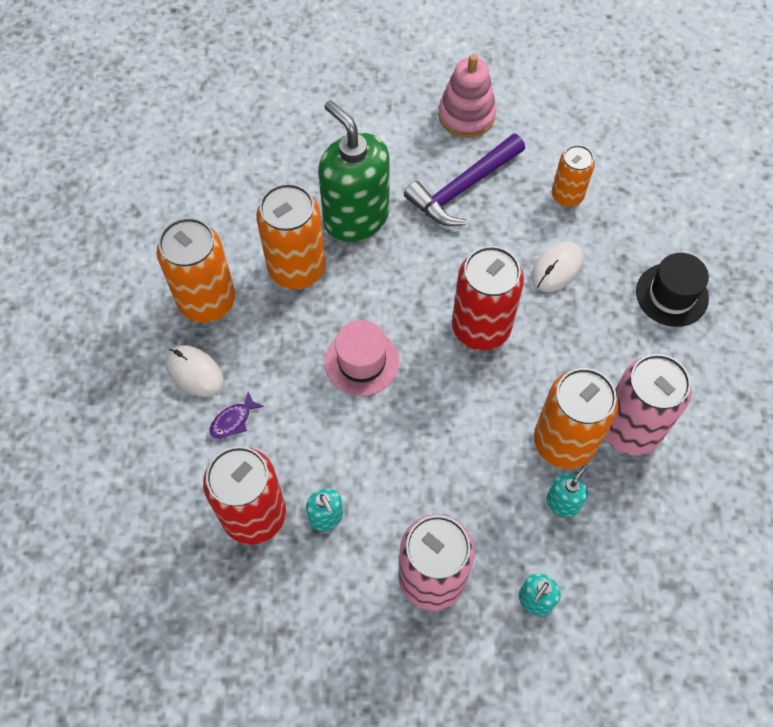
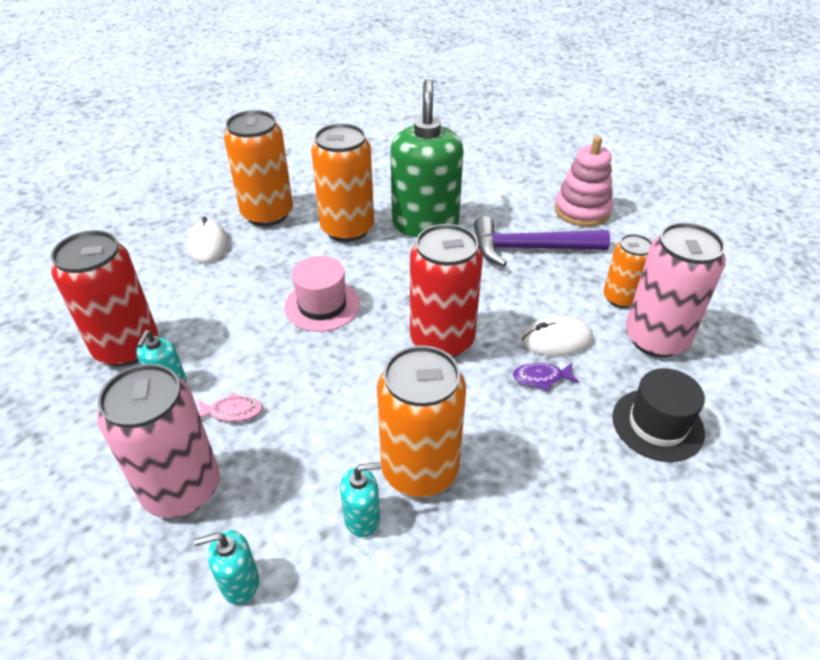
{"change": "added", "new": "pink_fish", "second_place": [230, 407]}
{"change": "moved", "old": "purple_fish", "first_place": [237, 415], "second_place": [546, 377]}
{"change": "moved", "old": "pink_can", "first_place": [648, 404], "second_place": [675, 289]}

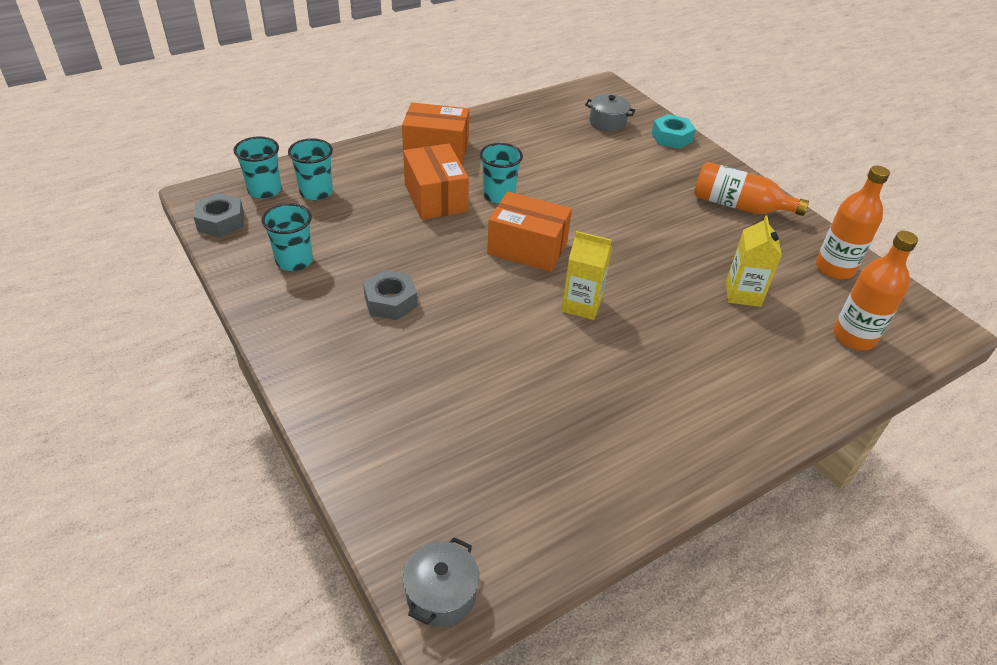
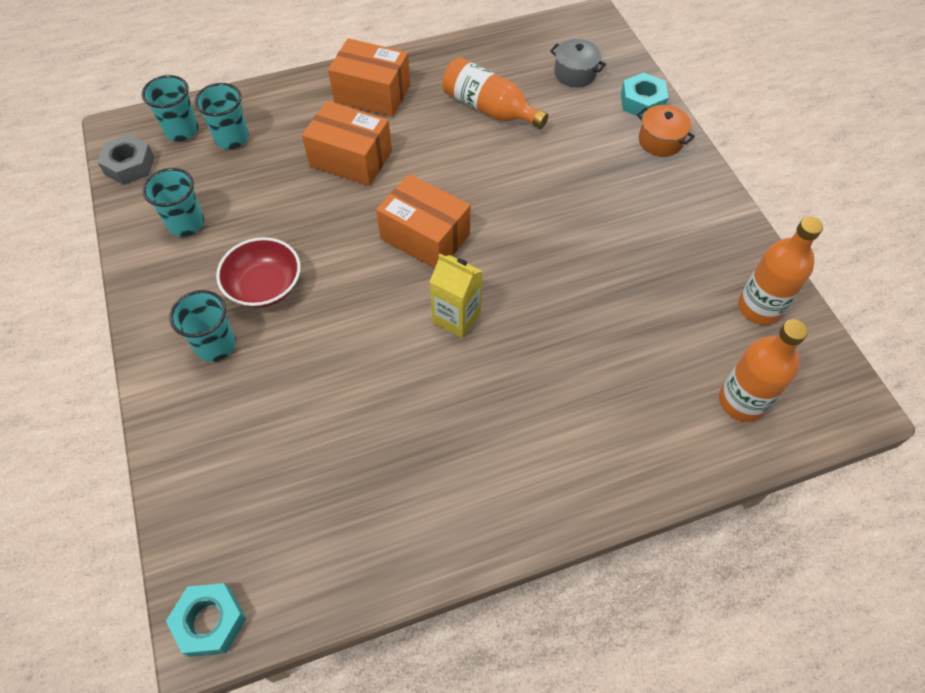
{"change": "replaced", "old": "grey_pot", "new": "turquoise_nut", "first_place": [441, 582], "second_place": [206, 620]}
{"change": "moved", "old": "turquoise_cup", "first_place": [501, 173], "second_place": [202, 326]}
{"change": "replaced", "old": "grey_nut", "new": "red_bowl", "first_place": [390, 295], "second_place": [258, 272]}
{"change": "turned", "old": "orange_box", "first_place": [436, 182], "second_place": [347, 143], "degrees": -60}
{"change": "moved", "old": "orange_bottle", "first_place": [751, 189], "second_place": [495, 93]}
{"change": "added", "new": "orange_pot", "second_place": [666, 131]}
{"change": "removed", "old": "yellow_carton", "first_place": [754, 261]}

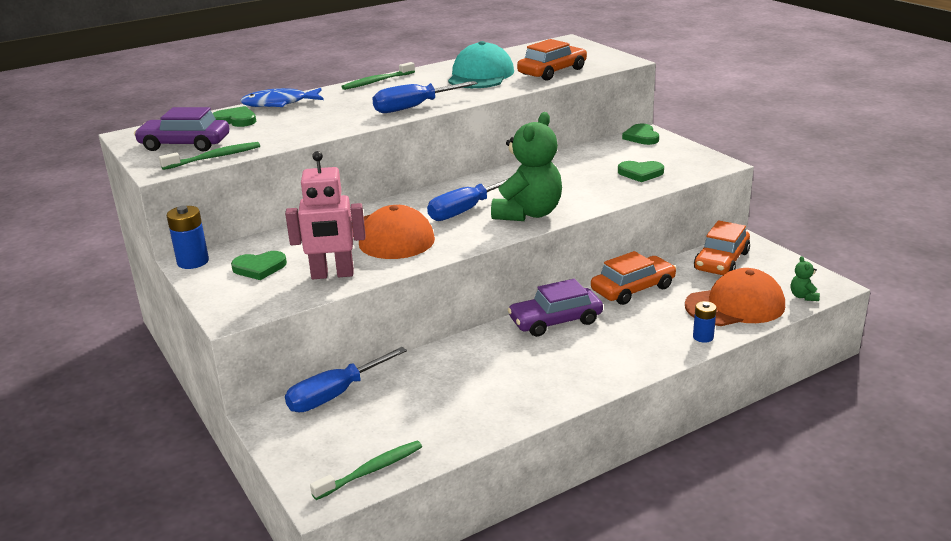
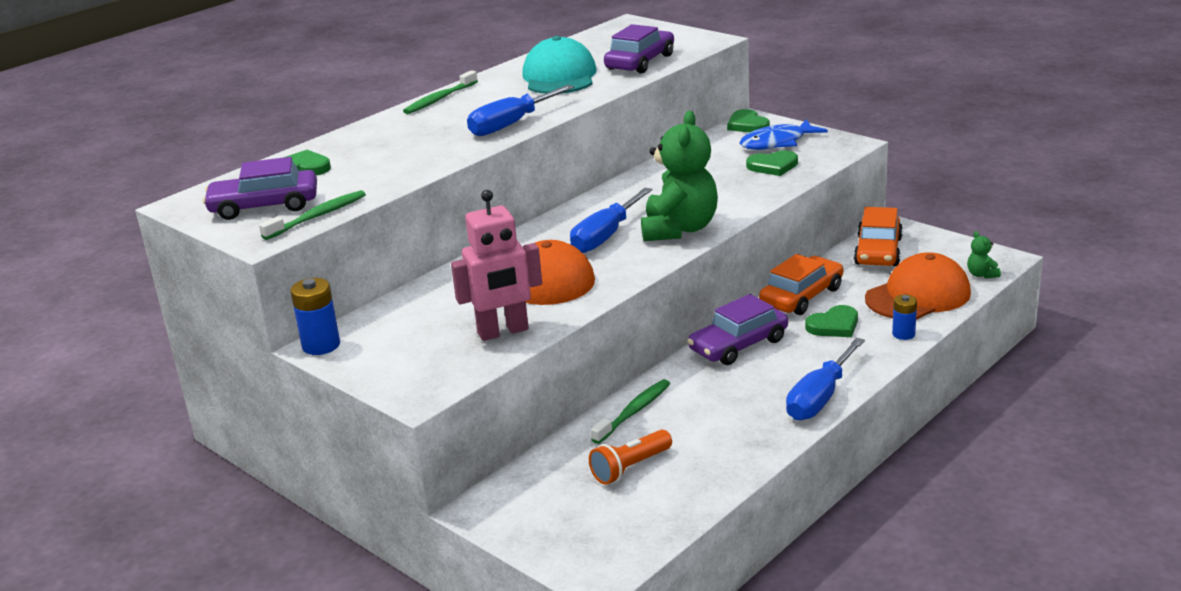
{"change": "added", "new": "orange_flashlight", "second_place": [630, 457]}
{"change": "moved", "old": "green_toothbrush", "first_place": [366, 470], "second_place": [630, 411]}
{"change": "recoloured", "old": "orange_car", "new": "purple_car", "first_place": [552, 60], "second_place": [639, 49]}
{"change": "moved", "old": "blue_fish", "first_place": [282, 97], "second_place": [784, 134]}
{"change": "moved", "old": "blue_screwdriver", "first_place": [346, 379], "second_place": [825, 379]}
{"change": "moved", "old": "green_heart", "first_place": [259, 265], "second_place": [831, 321]}

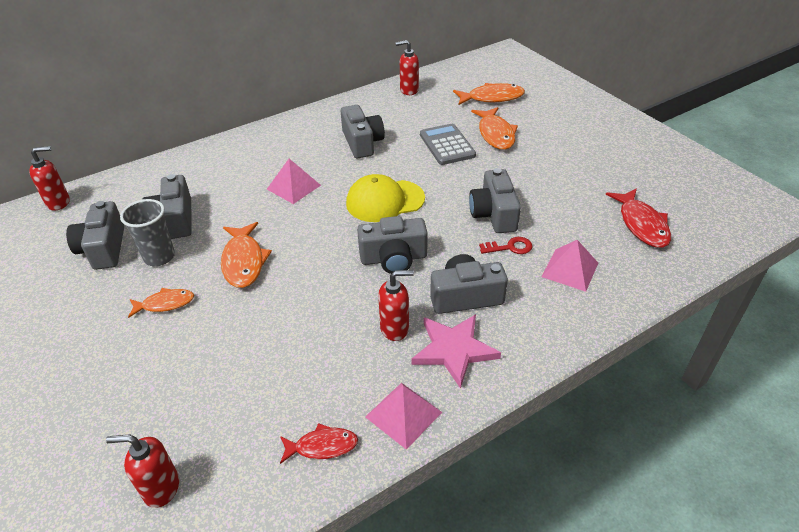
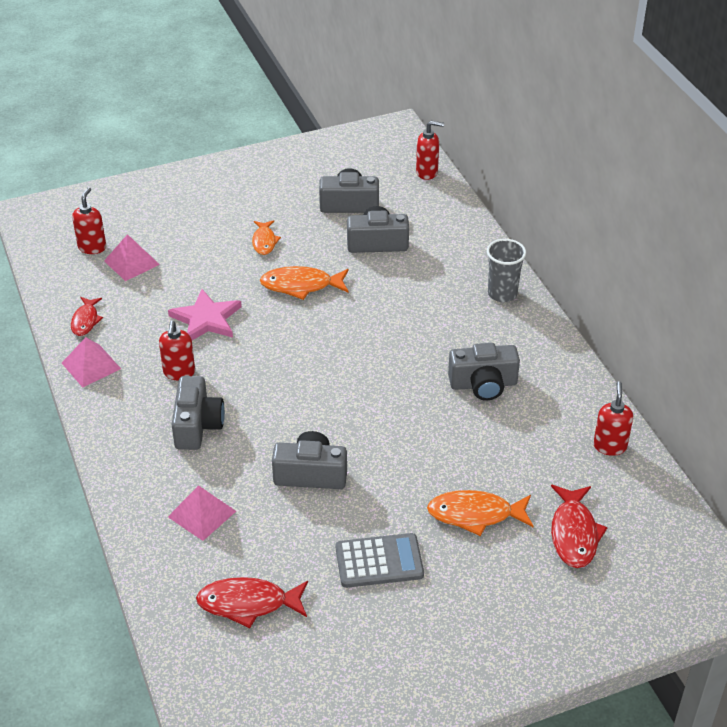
{"change": "moved", "old": "pink_pyramid", "first_place": [294, 181], "second_place": [132, 257]}
{"change": "moved", "old": "pink_star", "first_place": [456, 351], "second_place": [205, 314]}
{"change": "moved", "old": "grey_calculator", "first_place": [448, 144], "second_place": [380, 560]}
{"change": "turned", "old": "red_soap_dispenser", "first_place": [49, 178], "second_place": [430, 150], "degrees": -75}
{"change": "moved", "old": "grey_cup", "first_place": [147, 232], "second_place": [506, 270]}
{"change": "recoloured", "old": "orange_fish", "new": "red_fish", "first_place": [489, 94], "second_place": [579, 526]}
{"change": "removed", "old": "yellow_cap", "first_place": [385, 198]}
{"change": "removed", "old": "grey_camera", "first_place": [392, 245]}
{"change": "removed", "old": "red_key", "first_place": [506, 245]}

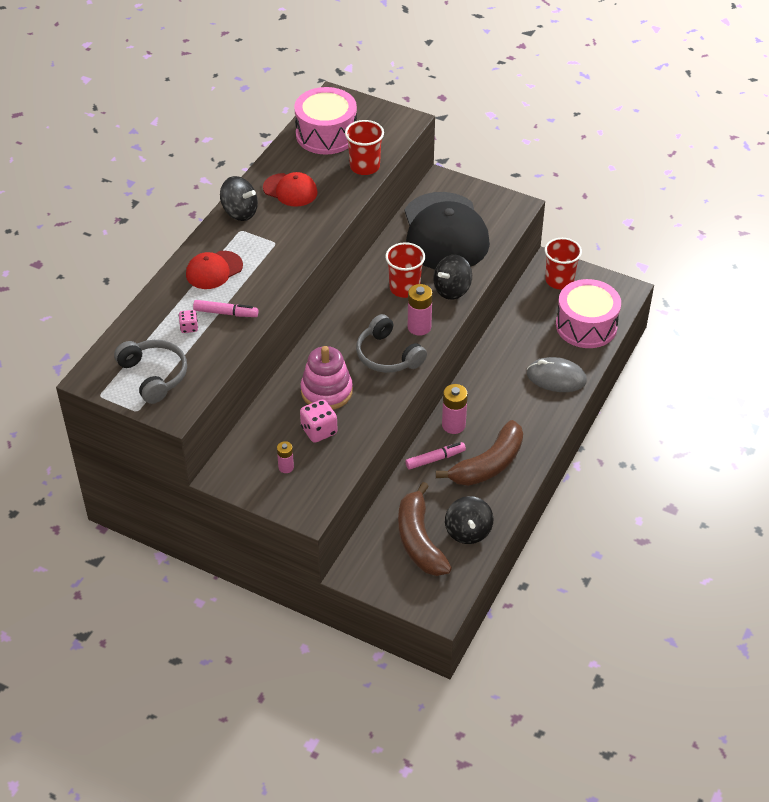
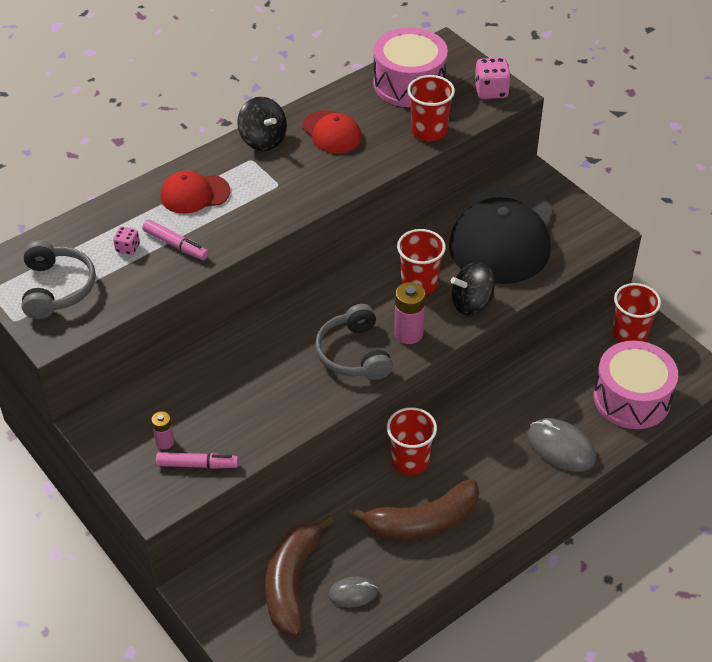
{"change": "moved", "old": "pink_marker", "first_place": [435, 456], "second_place": [197, 460]}
{"change": "replaced", "old": "black_spinning_top", "new": "grey_mouse", "first_place": [469, 520], "second_place": [353, 592]}
{"change": "replaced", "old": "pink_battery", "new": "red_cup", "first_place": [455, 409], "second_place": [412, 441]}
{"change": "moved", "old": "pink_dice", "first_place": [318, 421], "second_place": [492, 78]}
{"change": "removed", "old": "pink_stacking_toy", "first_place": [327, 378]}

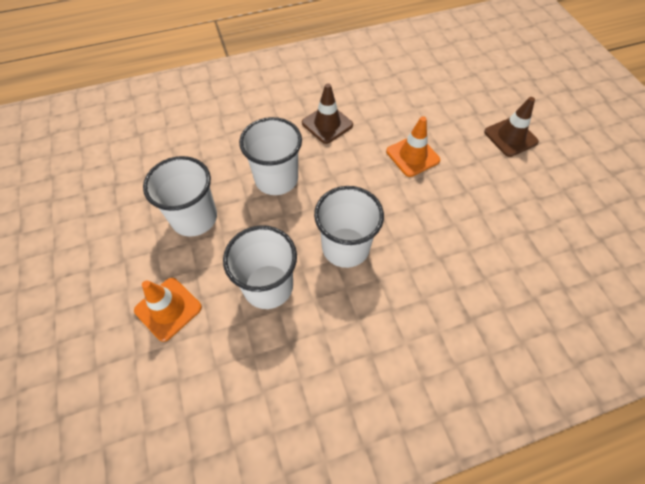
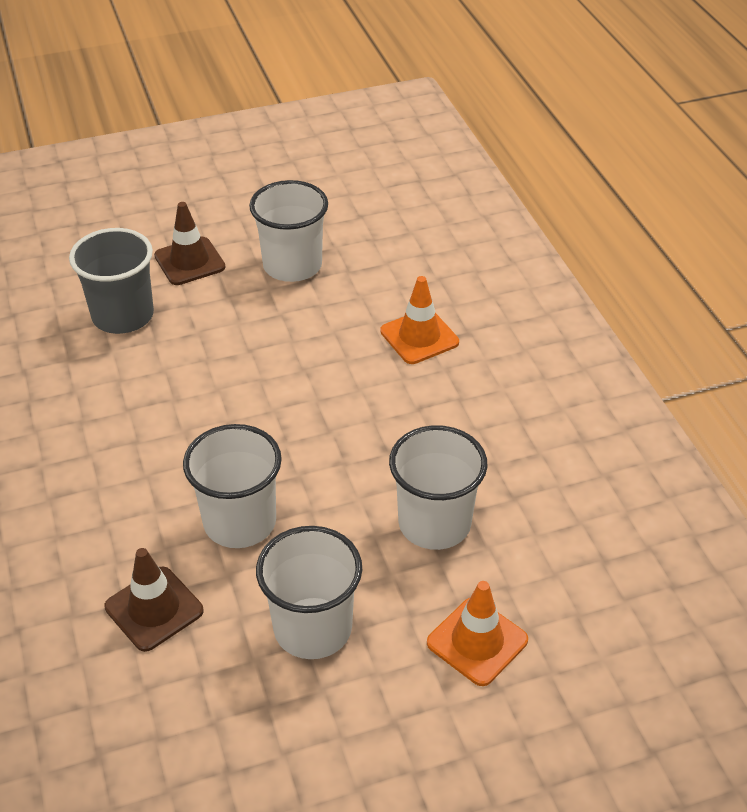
{"change": "added", "new": "grey_cup", "second_place": [111, 281]}
{"change": "moved", "old": "brown_traffic_cone", "first_place": [327, 113], "second_place": [154, 600]}
{"change": "moved", "old": "white_cup", "first_place": [349, 227], "second_place": [288, 231]}
{"change": "moved", "old": "orange_traffic_cone", "first_place": [413, 146], "second_place": [419, 320]}

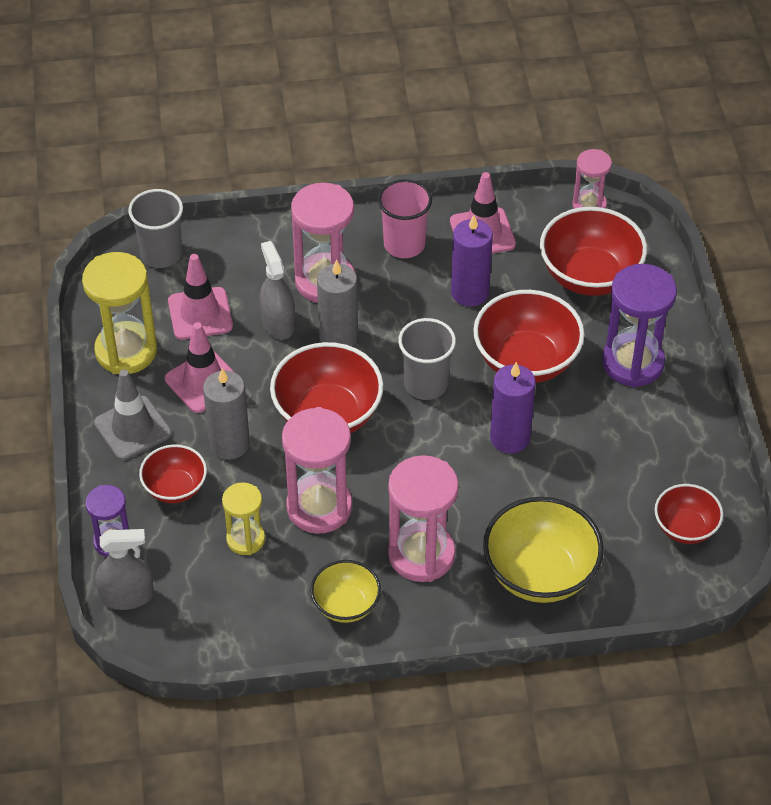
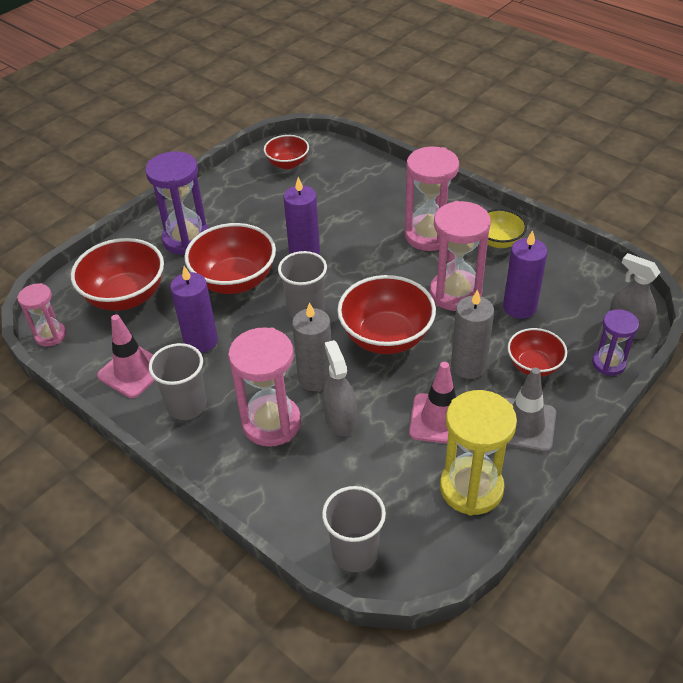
{"change": "recoloured", "old": "pink_cup", "new": "grey_cup", "first_place": [405, 218], "second_place": [178, 381]}
{"change": "turned", "old": "grey_spray_bottle", "first_place": [277, 290], "second_place": [340, 388], "degrees": 135}
{"change": "replaced", "old": "yellow_hourglass", "new": "purple_candle", "first_place": [243, 518], "second_place": [525, 274]}
{"change": "removed", "old": "pink_traffic_cone", "first_place": [200, 297]}
{"change": "removed", "old": "yellow_bowl", "first_place": [543, 550]}

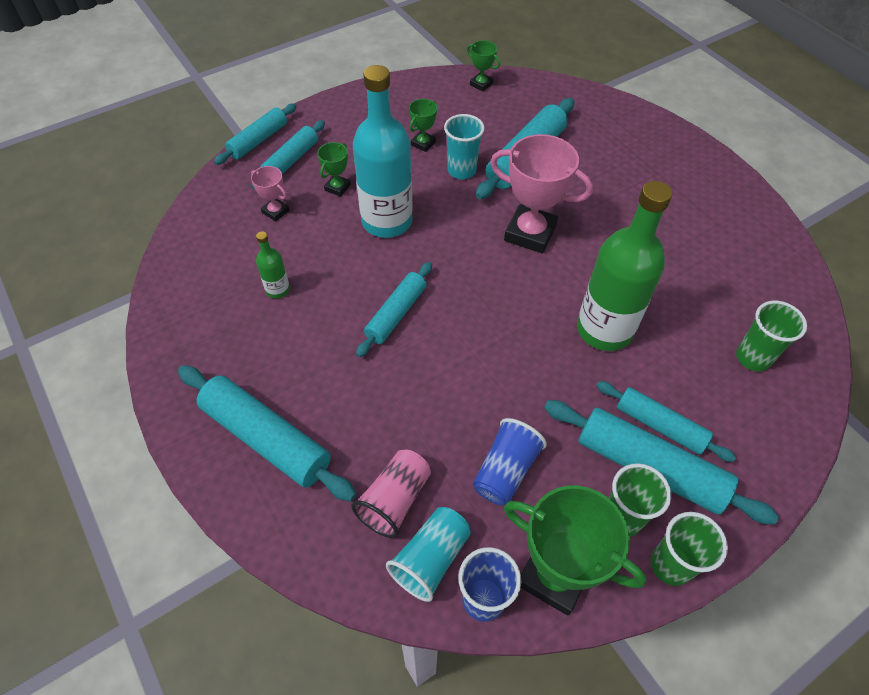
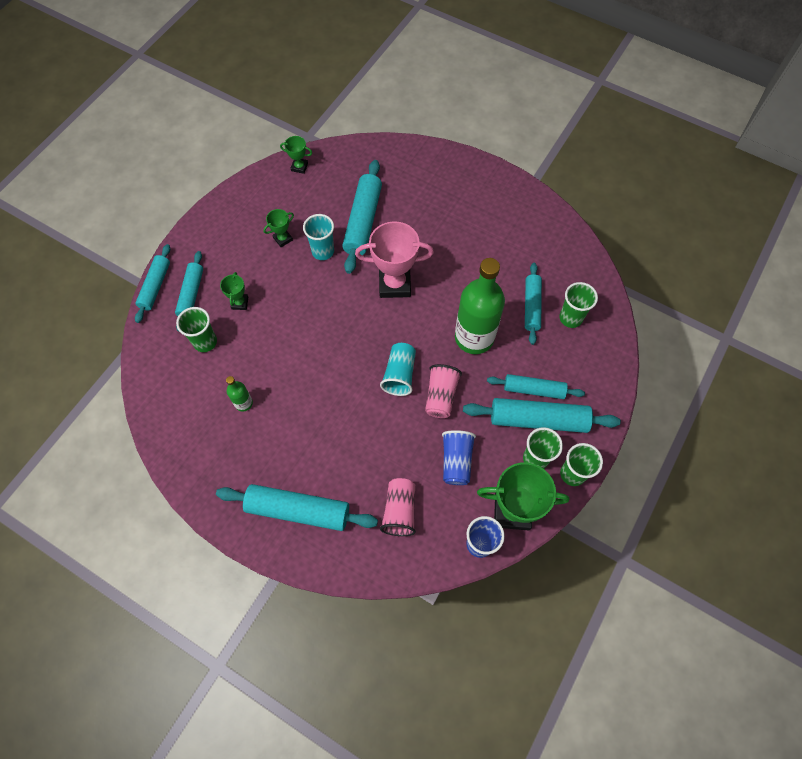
{"change": "replaced", "old": "pink_trophy", "new": "green_cup", "first_place": [270, 194], "second_place": [196, 329]}
{"change": "turned", "old": "green_trophy", "first_place": [423, 125], "second_place": [278, 228], "degrees": 45}
{"change": "moved", "old": "turquoise_cup", "first_place": [428, 554], "second_place": [398, 369]}
{"change": "added", "new": "pink_cup", "second_place": [443, 391]}
{"change": "moved", "old": "turquoise_rolling_pin", "first_place": [394, 309], "second_place": [533, 304]}
{"change": "removed", "old": "turquoise_bottle", "first_place": [383, 151]}

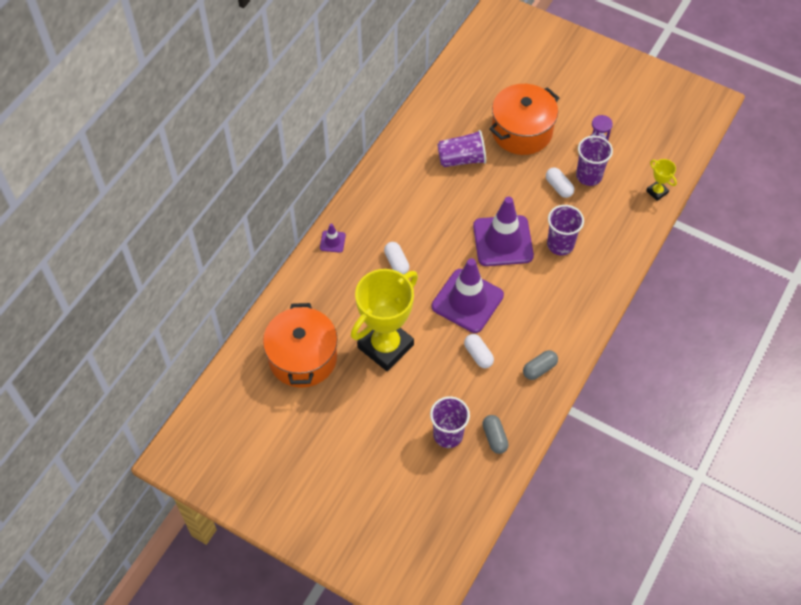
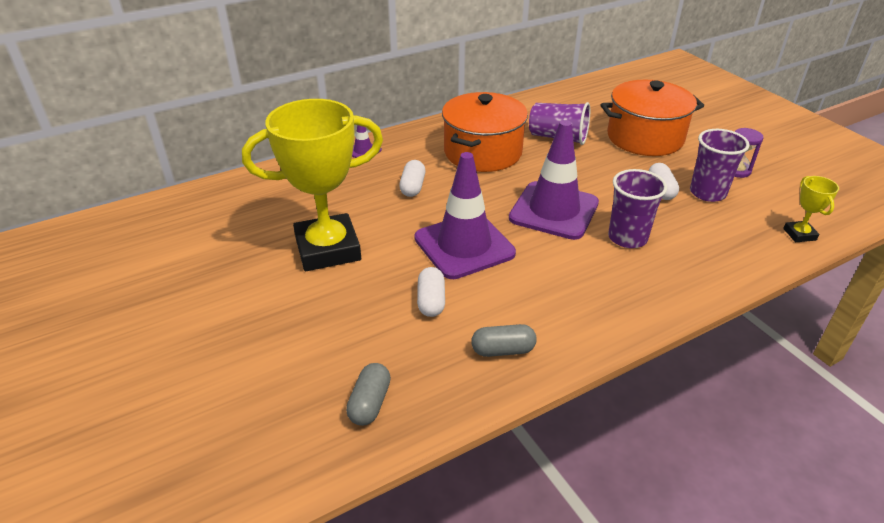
{"change": "moved", "old": "orange_pot", "first_place": [300, 345], "second_place": [485, 132]}
{"change": "removed", "old": "purple_cup", "first_place": [450, 422]}

